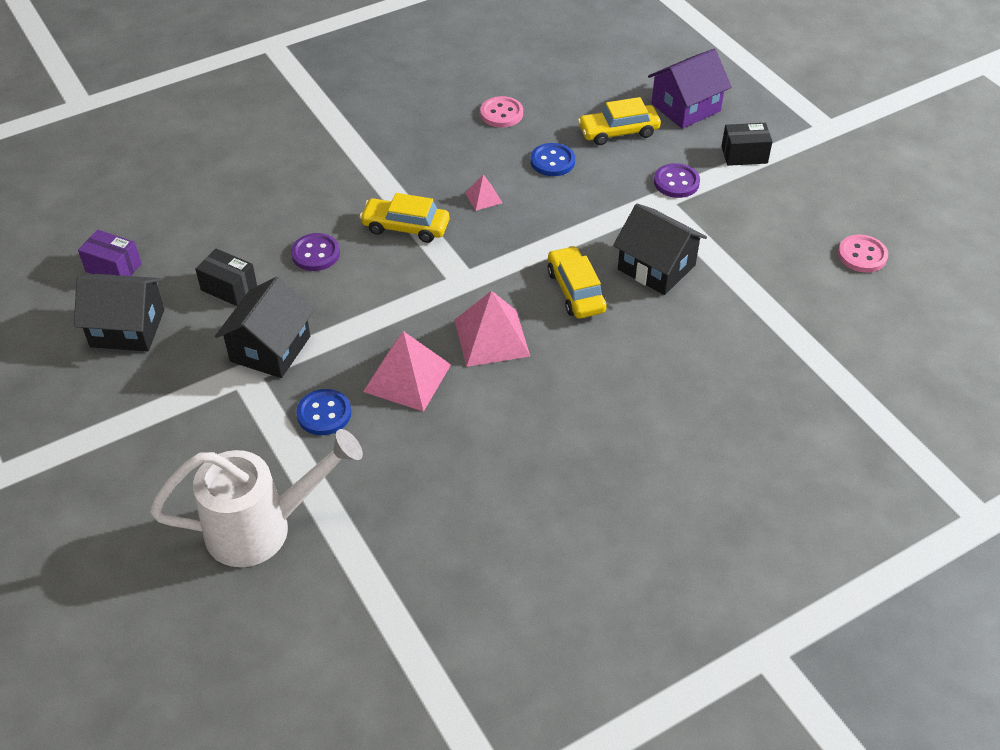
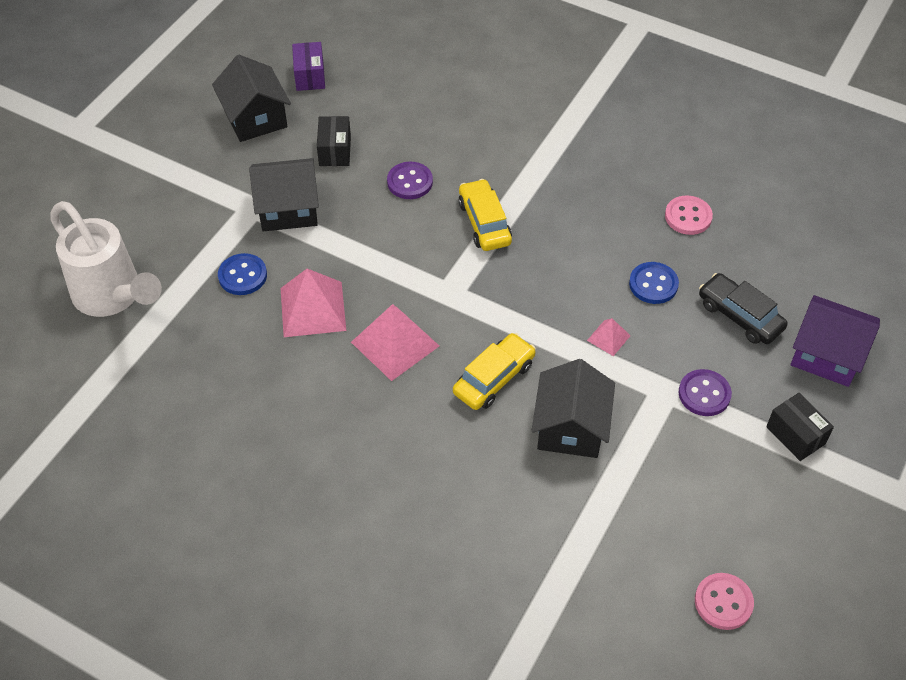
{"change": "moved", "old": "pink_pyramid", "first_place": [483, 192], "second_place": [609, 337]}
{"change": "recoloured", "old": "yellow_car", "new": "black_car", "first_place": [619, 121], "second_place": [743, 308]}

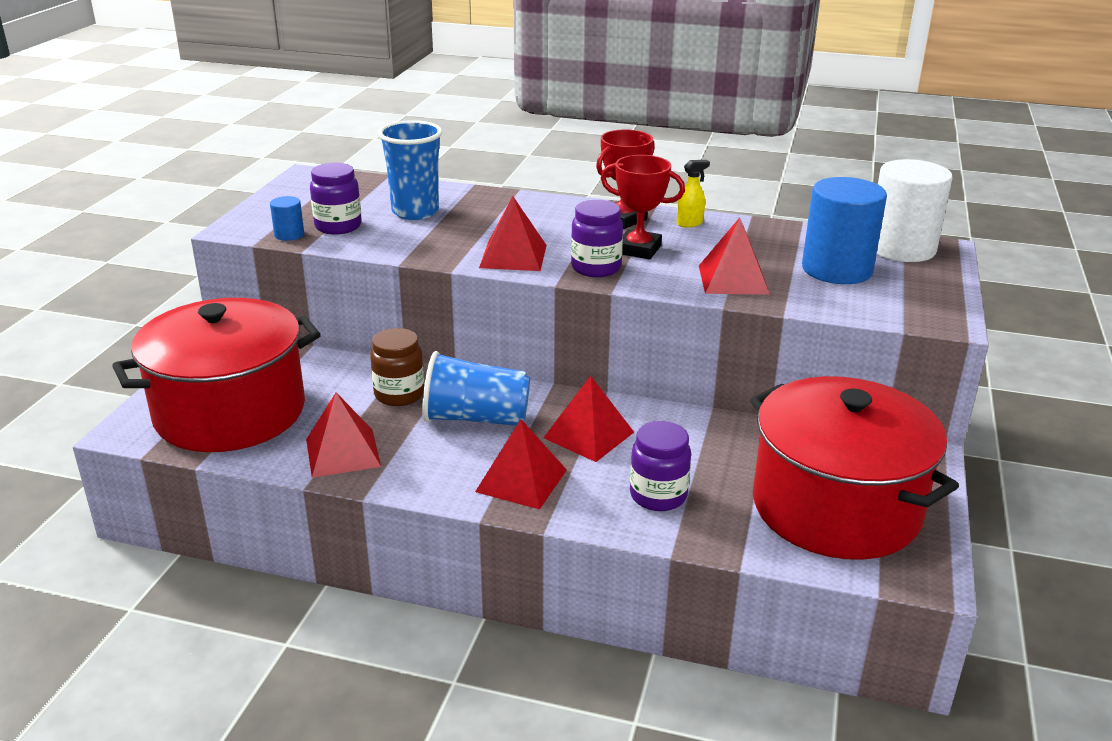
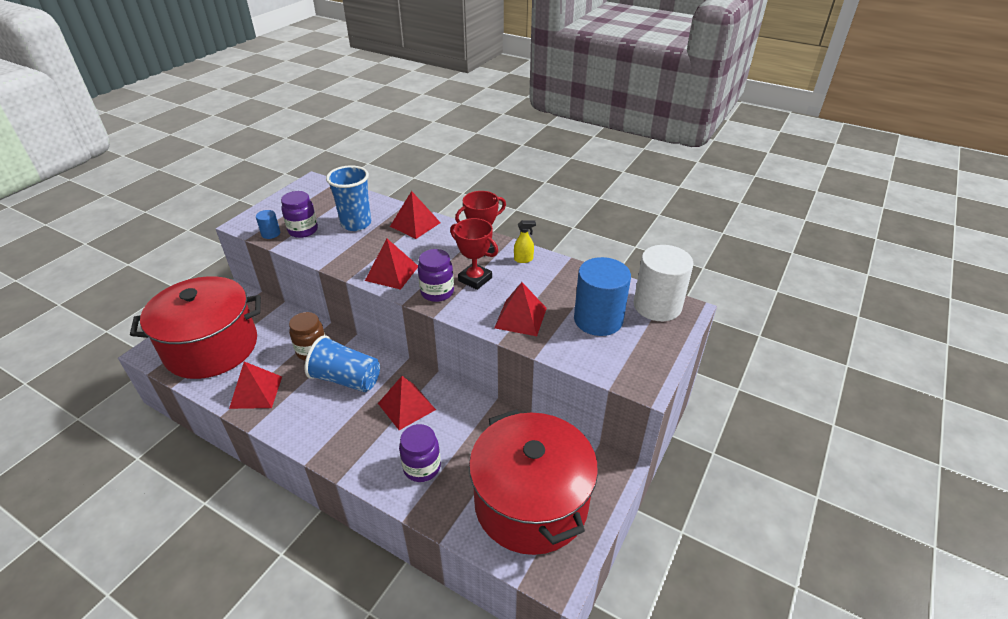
{"change": "moved", "old": "red_pyramid", "first_place": [521, 464], "second_place": [415, 215]}

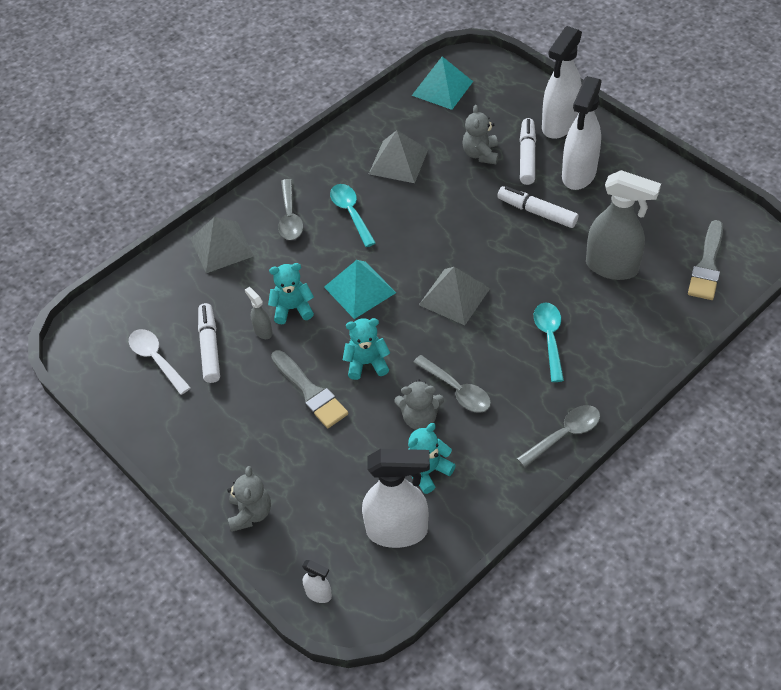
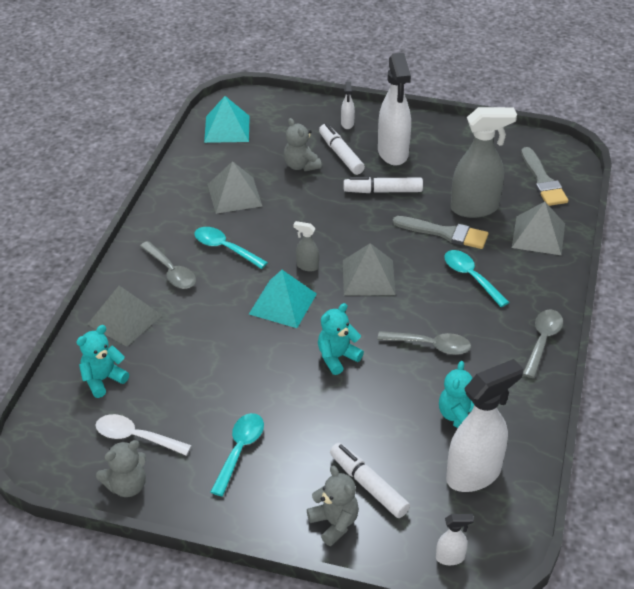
{"change": "moved", "old": "turquoise_teddy_bear", "first_place": [291, 293], "second_place": [102, 361]}
{"change": "moved", "old": "grey_teddy_bear", "first_place": [419, 404], "second_place": [121, 468]}
{"change": "added", "new": "turquoise_spoon", "second_place": [237, 454]}
{"change": "moved", "old": "grey_spray_bottle", "first_place": [259, 313], "second_place": [306, 246]}
{"change": "moved", "old": "white_marker", "first_place": [209, 343], "second_place": [370, 480]}
{"change": "resized", "old": "white_spray_bottle", "first_place": [562, 82], "second_place": [348, 105], "factor": 0.45}
{"change": "moved", "old": "grey_brush", "first_place": [309, 389], "second_place": [440, 232]}
{"change": "added", "new": "grey_pyramid", "second_place": [538, 228]}

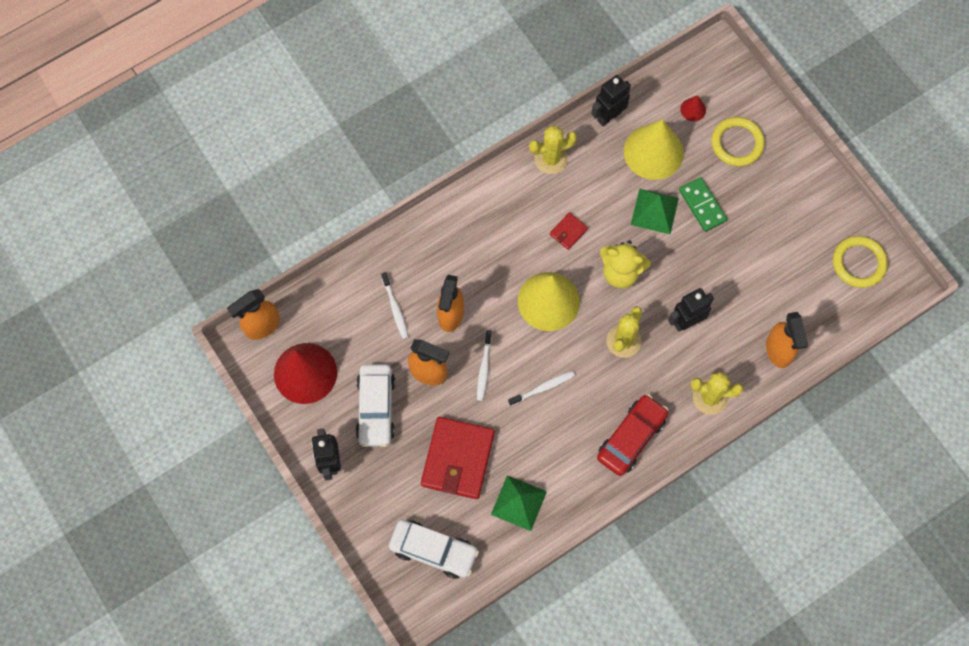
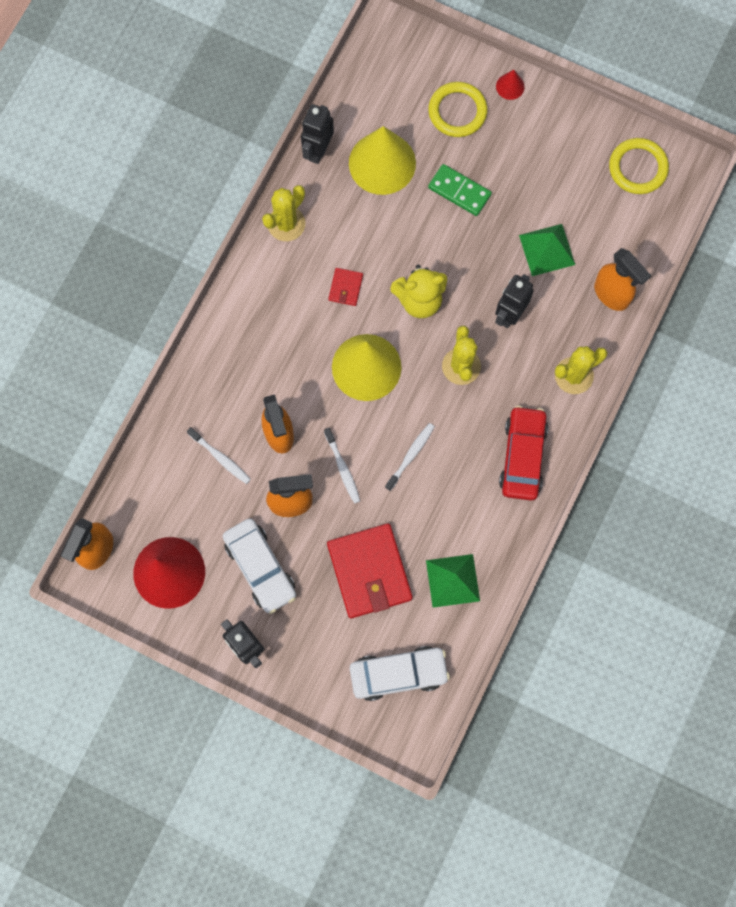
{"change": "moved", "old": "red_cone", "first_place": [693, 108], "second_place": [510, 85]}
{"change": "moved", "old": "green_pyramid", "first_place": [655, 211], "second_place": [547, 250]}

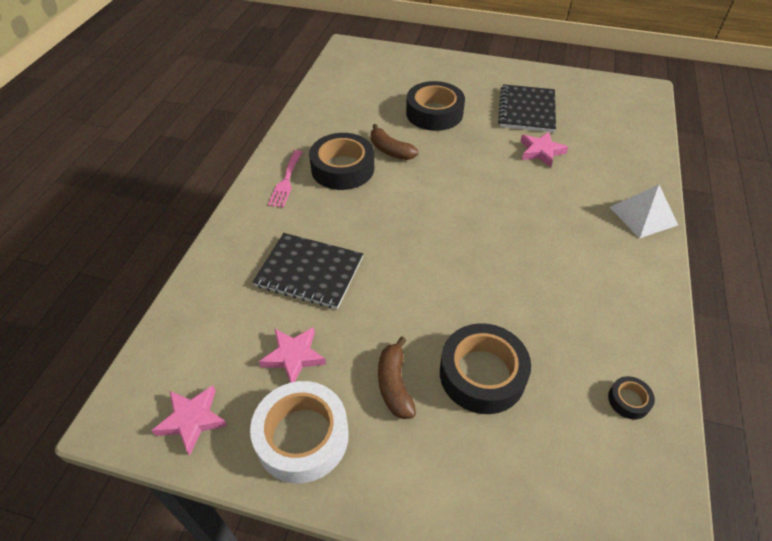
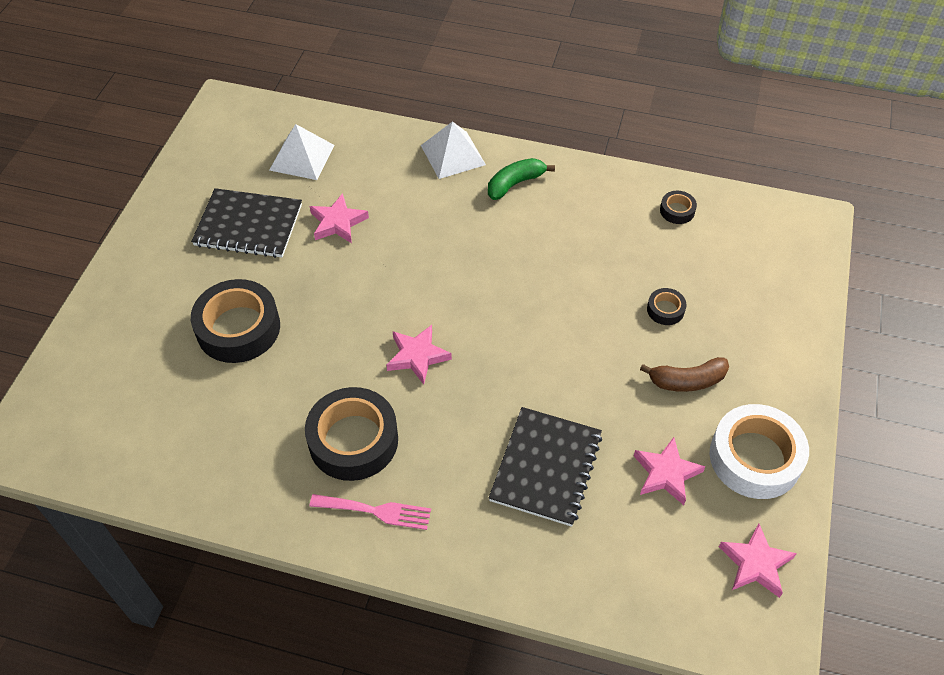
{"change": "added", "new": "white_pyramid", "second_place": [302, 152]}
{"change": "added", "new": "pink_star", "second_place": [419, 354]}
{"change": "added", "new": "green_banana", "second_place": [521, 179]}
{"change": "resized", "old": "black_tape", "first_place": [485, 368], "second_place": [667, 306], "factor": 0.46}
{"change": "removed", "old": "brown_banana", "first_place": [394, 142]}

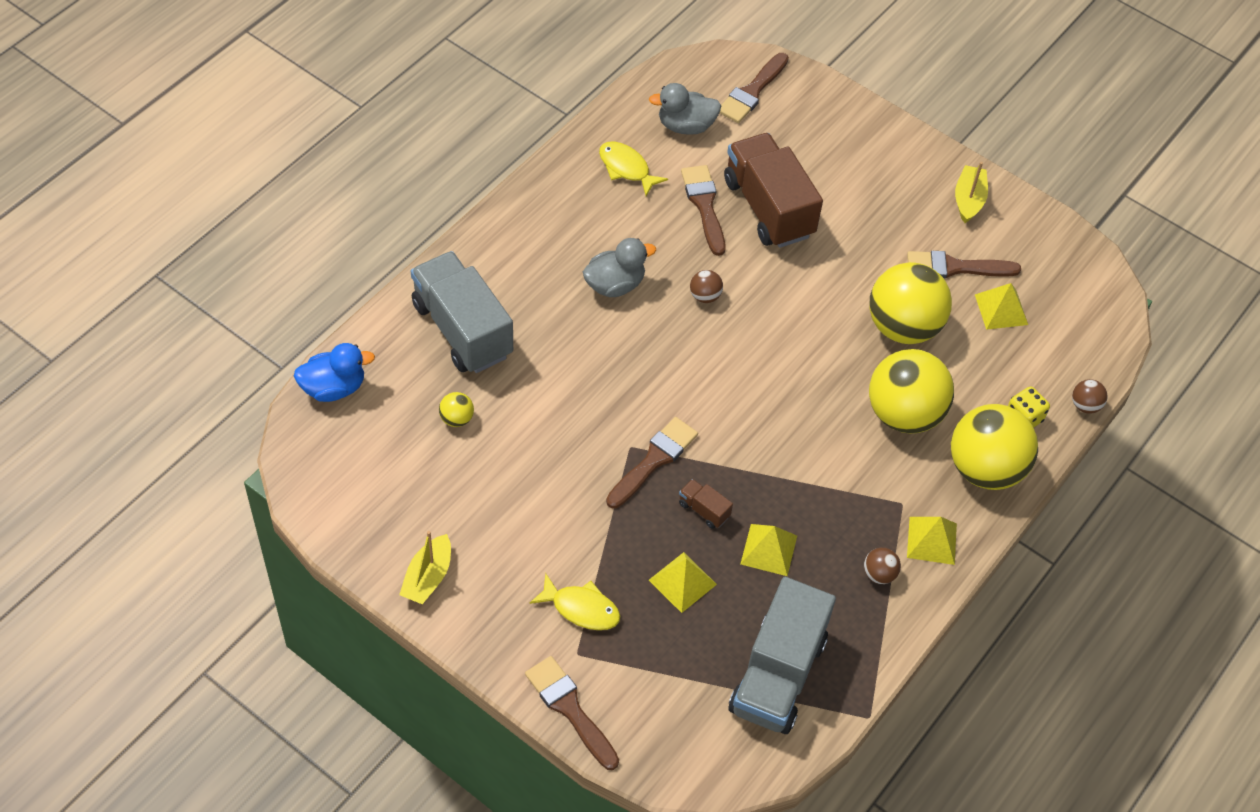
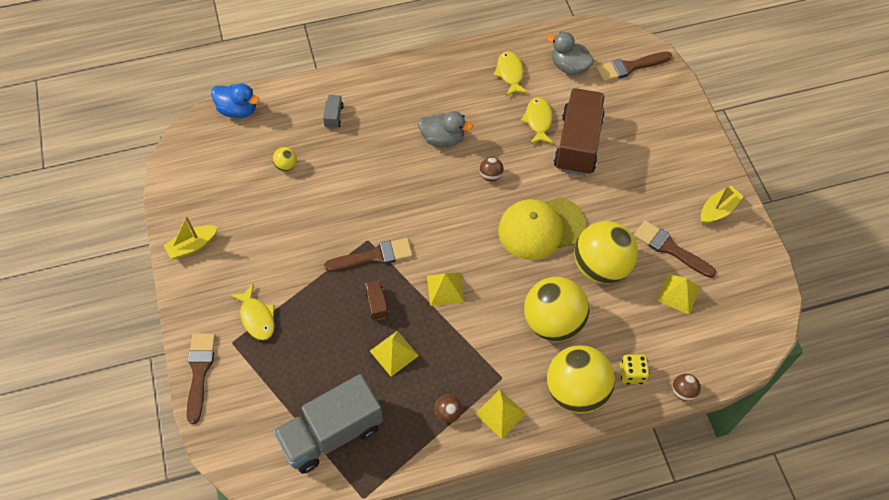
{"change": "resized", "old": "grey_truck", "first_place": [462, 312], "second_place": [333, 112], "factor": 0.41}
{"change": "moved", "old": "yellow_pyramid", "first_place": [683, 582], "second_place": [445, 289]}
{"change": "added", "new": "yellow_cap", "second_place": [542, 228]}
{"change": "replaced", "old": "brown_brush", "new": "yellow_fish", "first_place": [703, 210], "second_place": [537, 120]}

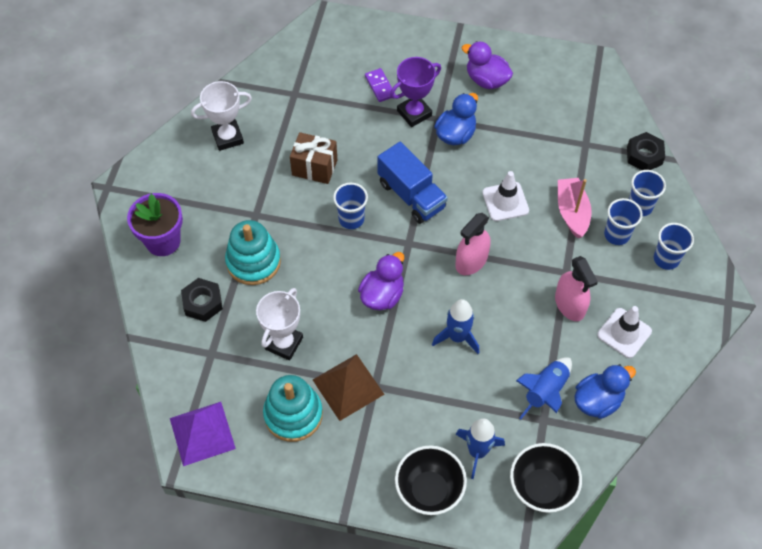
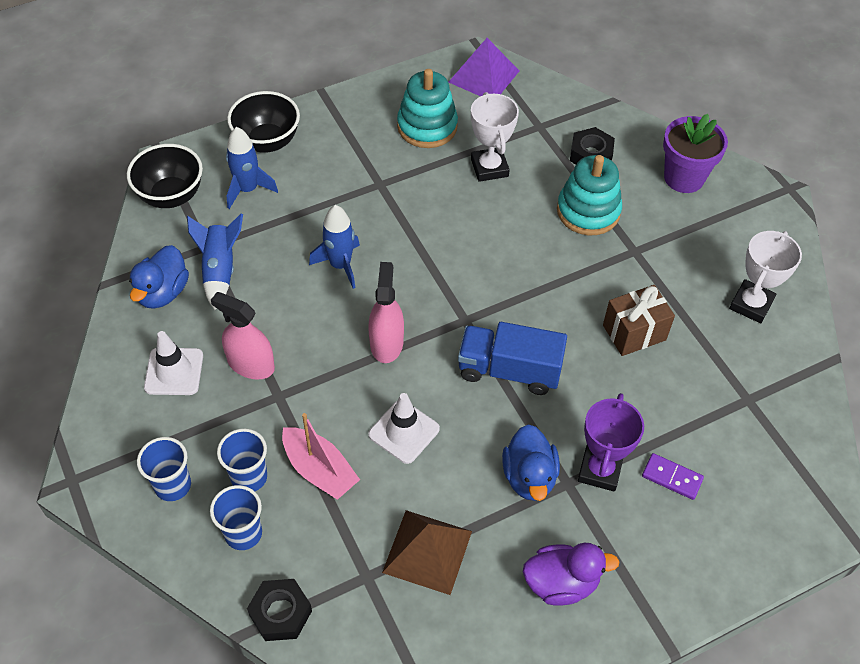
{"change": "moved", "old": "brown_pyramid", "first_place": [349, 387], "second_place": [427, 552]}
{"change": "removed", "old": "blue_cup", "first_place": [350, 206]}
{"change": "removed", "old": "purple_duck", "first_place": [381, 281]}

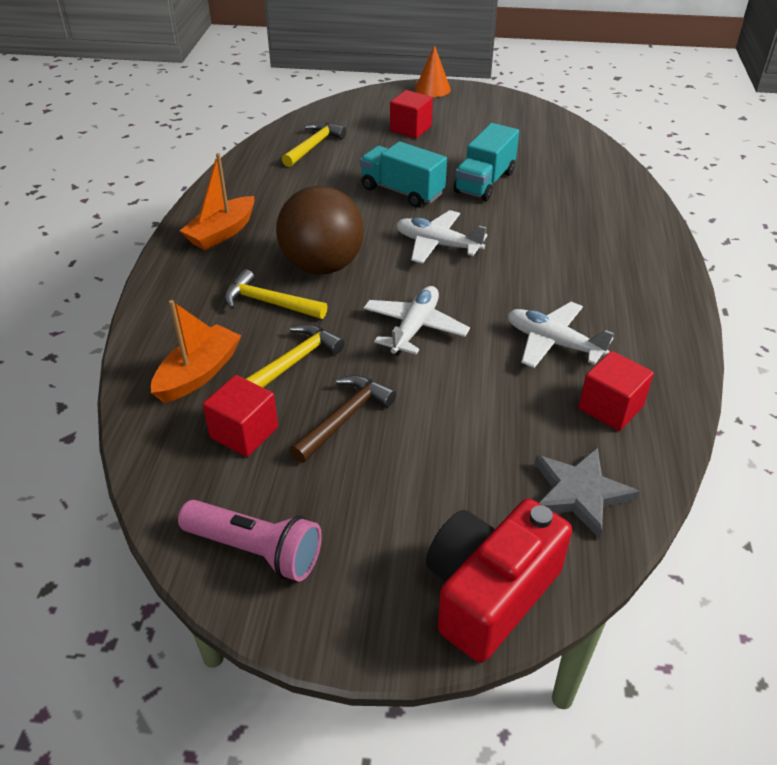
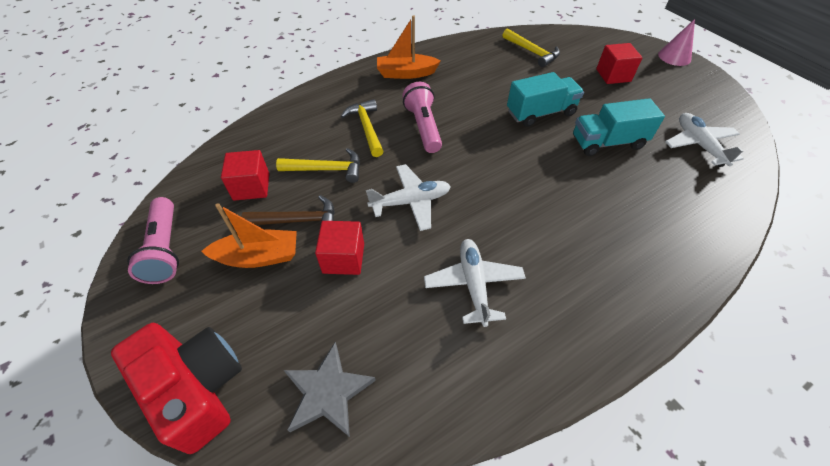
{"change": "turned", "old": "red_camera", "first_place": [499, 581], "second_place": [176, 388], "degrees": 45}
{"change": "moved", "old": "orange_boat", "first_place": [196, 351], "second_place": [249, 235]}
{"change": "moved", "old": "red_cube", "first_place": [616, 391], "second_place": [339, 248]}
{"change": "replaced", "old": "brown_ball", "new": "pink_flashlight", "first_place": [320, 230], "second_place": [422, 117]}
{"change": "turned", "old": "yellow_hammer", "first_place": [314, 144], "second_place": [531, 47], "degrees": 60}
{"change": "turned", "old": "turquoise_truck", "first_place": [403, 174], "second_place": [545, 99], "degrees": 75}
{"change": "recoloured", "old": "orange_cone", "new": "pink_cone", "first_place": [433, 71], "second_place": [676, 42]}
{"change": "moved", "old": "white_plane", "first_place": [441, 237], "second_place": [704, 140]}

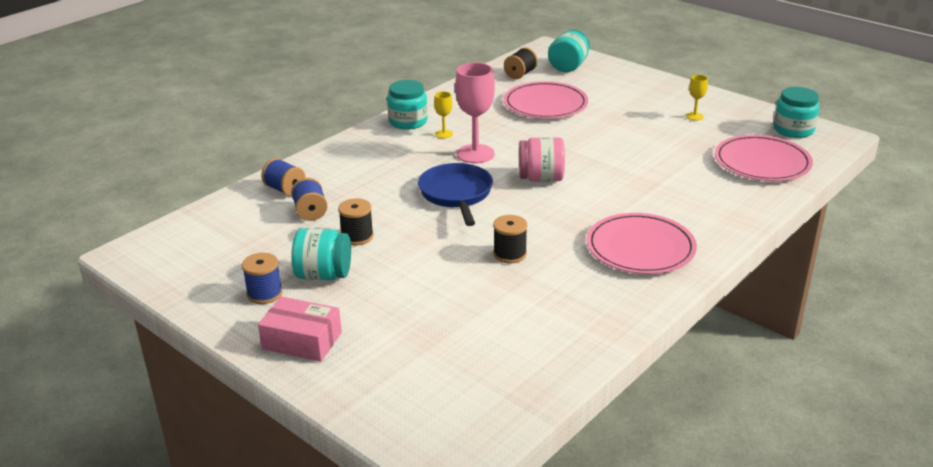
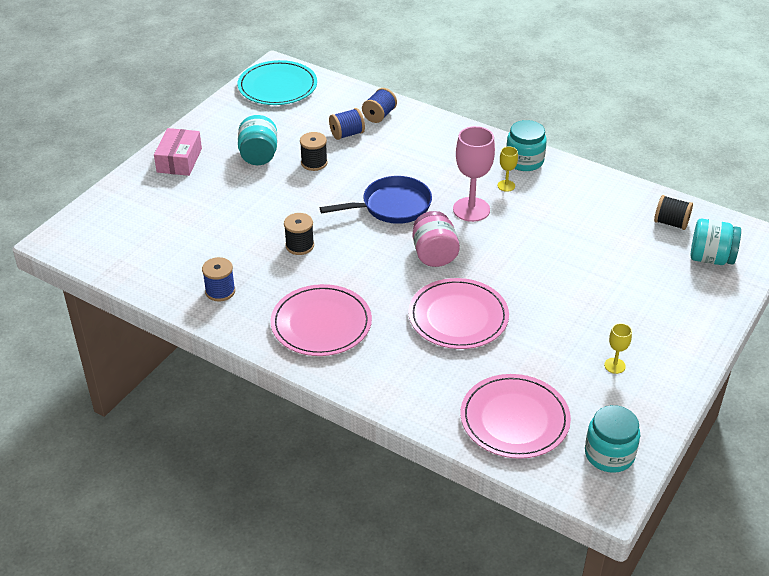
{"change": "moved", "old": "blue_spool", "first_place": [262, 278], "second_place": [218, 279]}
{"change": "added", "new": "turquoise_plate", "second_place": [277, 82]}
{"change": "moved", "old": "pink_plate", "first_place": [546, 100], "second_place": [458, 313]}

